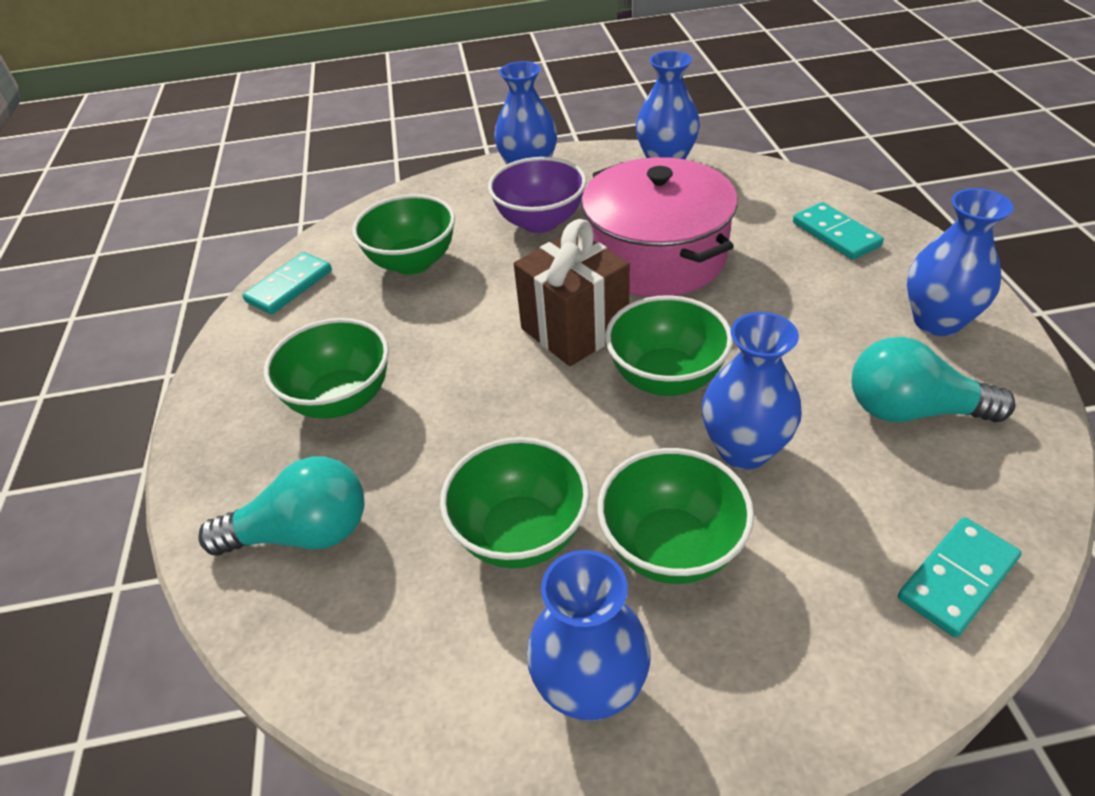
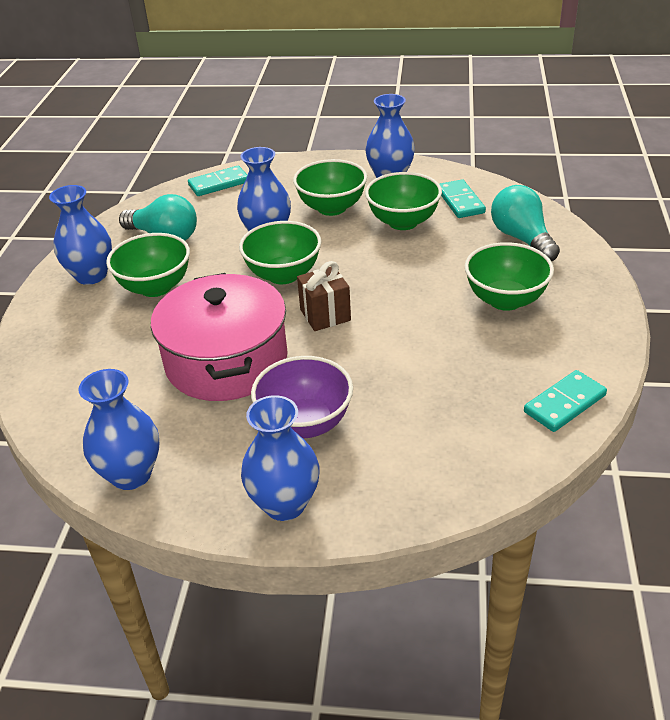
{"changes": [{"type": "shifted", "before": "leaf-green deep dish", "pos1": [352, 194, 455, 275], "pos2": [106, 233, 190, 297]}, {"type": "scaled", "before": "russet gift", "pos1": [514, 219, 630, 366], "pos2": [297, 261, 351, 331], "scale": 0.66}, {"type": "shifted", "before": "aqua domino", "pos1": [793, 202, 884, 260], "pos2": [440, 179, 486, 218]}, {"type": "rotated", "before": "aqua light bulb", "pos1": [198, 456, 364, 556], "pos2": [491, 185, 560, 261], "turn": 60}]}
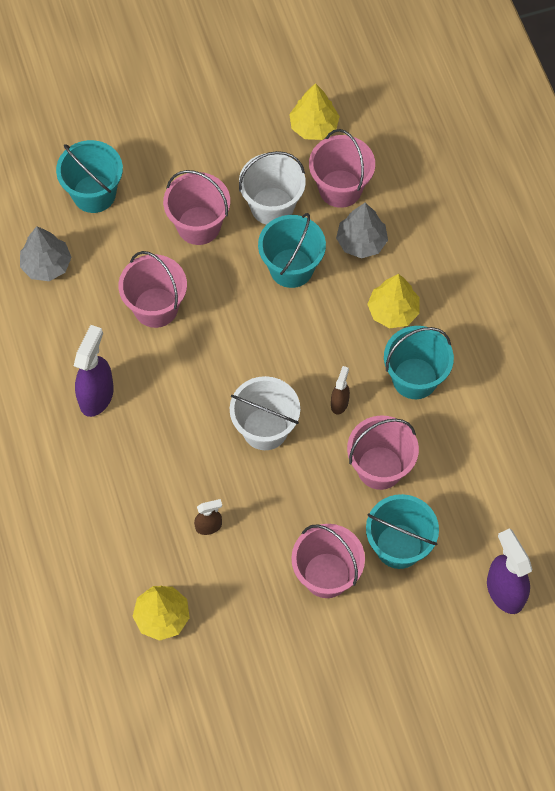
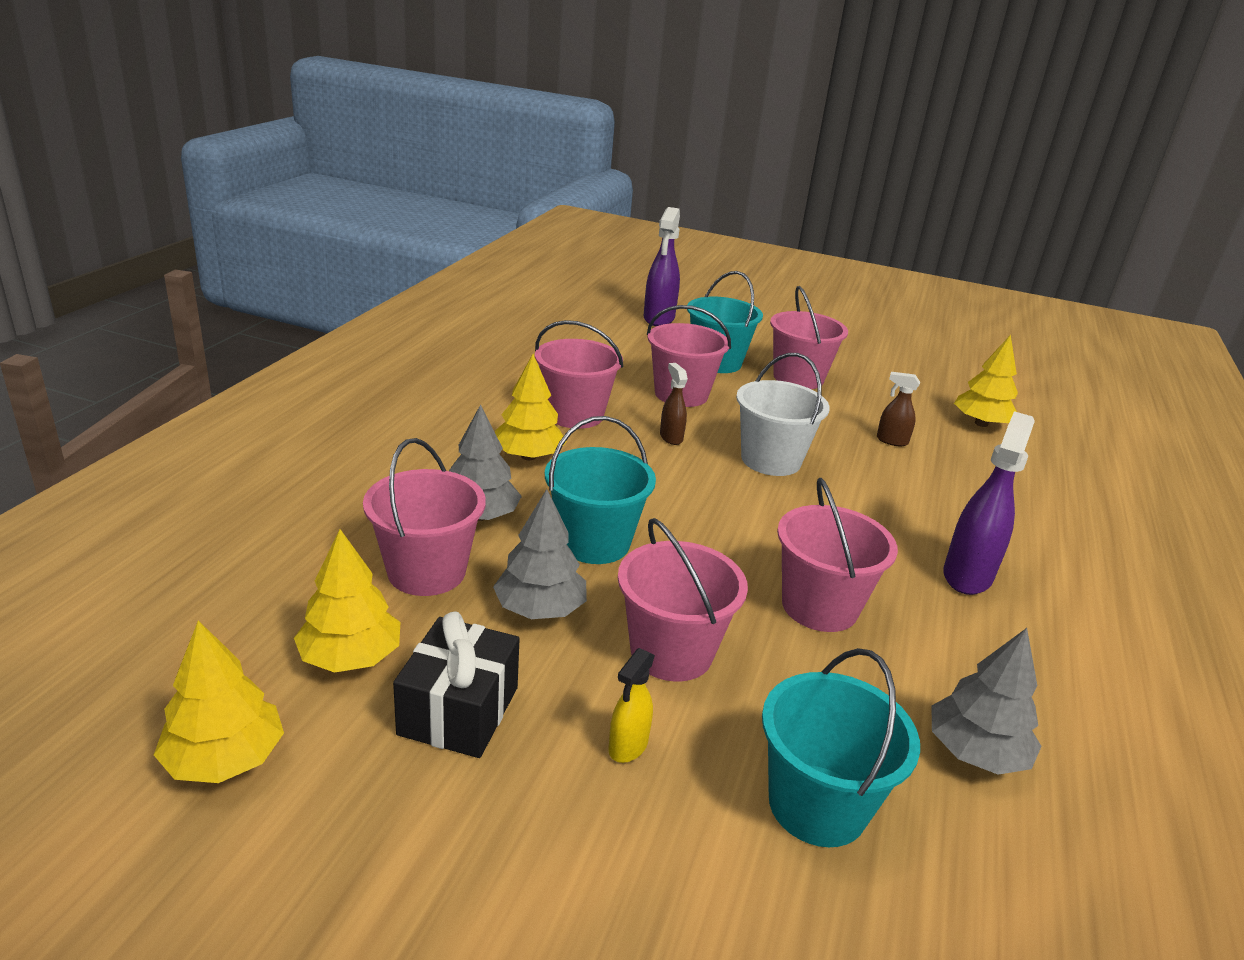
{"changes": [{"type": "new", "after": "yellow fir tree", "pos2": [154, 620, 284, 783]}, {"type": "new", "after": "black gift", "pos2": [393, 611, 520, 758]}, {"type": "swapped", "before": "snow-white bucket", "after": "ash-grey fir tree", "pos1": [239, 151, 306, 225], "pos2": [493, 489, 587, 619]}, {"type": "repainted", "before": "aqua bucket", "after": "rose-pink bucket", "pos1": [384, 326, 454, 399], "pos2": [535, 320, 623, 429]}, {"type": "new", "after": "yellow spray cleaner", "pos2": [608, 648, 655, 763]}, {"type": "rotated", "before": "russet spray cleaner", "pos1": [331, 366, 350, 415], "pos2": [660, 363, 688, 445], "turn": 105}, {"type": "rotated", "before": "violet spray cleaner", "pos1": [74, 325, 114, 417], "pos2": [943, 411, 1035, 595], "turn": 150}]}
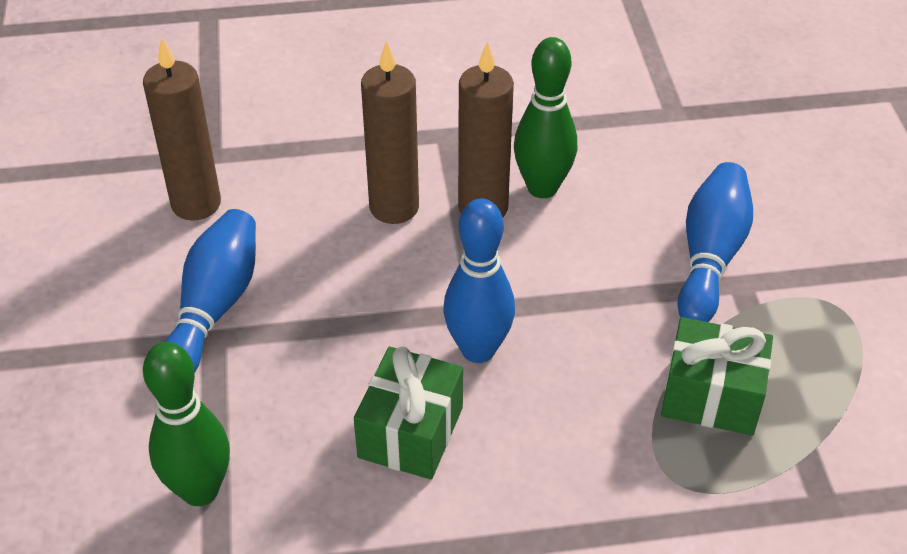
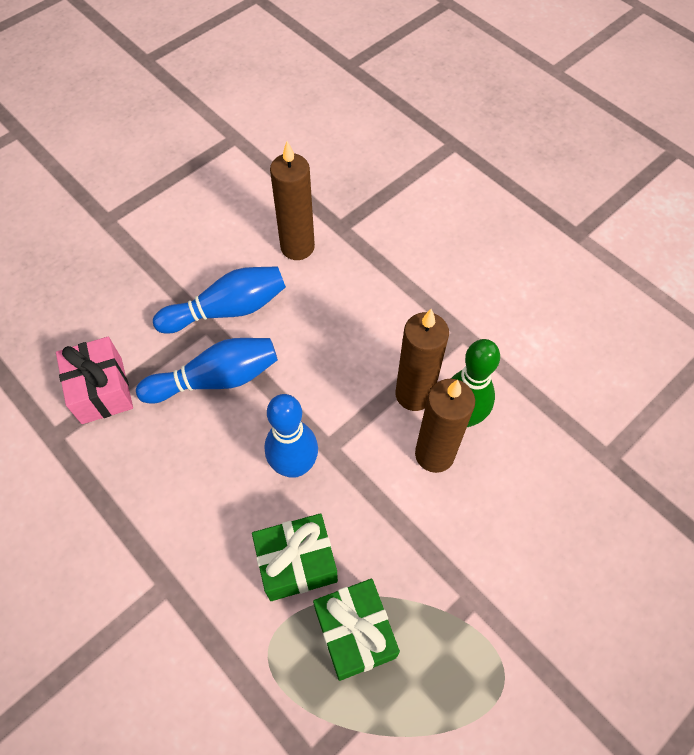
{"changes": [{"type": "swapped", "before": "leaf-green skittle", "after": "rose-pink gift", "pos1": [143, 342, 230, 506], "pos2": [56, 337, 133, 424]}, {"type": "shifted", "before": "royal blue skittle", "pos1": [677, 162, 753, 322], "pos2": [136, 338, 278, 404]}, {"type": "shifted", "before": "leaf-green gift", "pos1": [354, 347, 463, 479], "pos2": [252, 513, 338, 601]}, {"type": "shifted", "before": "russet wax candle", "pos1": [361, 41, 419, 224], "pos2": [415, 379, 475, 473]}]}
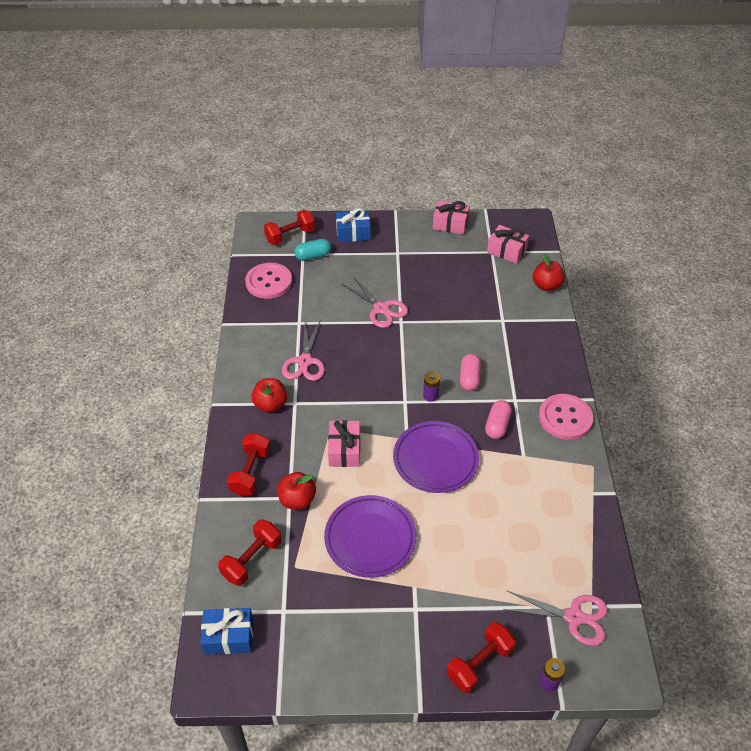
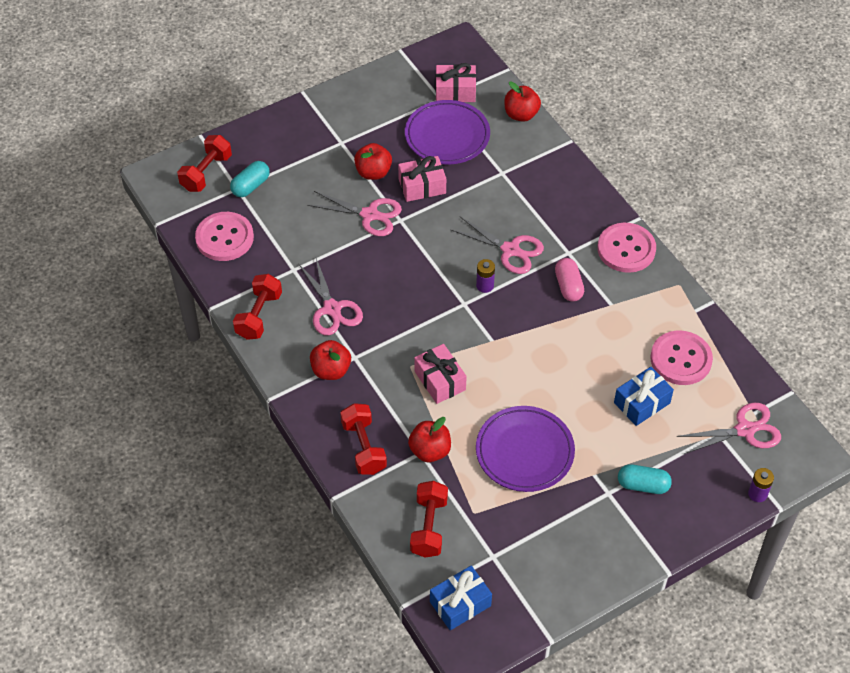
{"changes": [{"type": "shifted", "before": "red dumbbell", "pos1": [446, 622, 516, 693], "pos2": [233, 274, 282, 340]}, {"type": "new", "after": "red apple", "pos2": [354, 143, 392, 180]}, {"type": "shifted", "before": "rose-pink gift", "pos1": [433, 201, 470, 235], "pos2": [398, 156, 446, 202]}, {"type": "shifted", "before": "violet dinner plate", "pos1": [393, 421, 479, 493], "pos2": [405, 100, 490, 164]}, {"type": "swapped", "before": "rose-pink pill shape", "after": "rose-pink shears", "pos1": [460, 354, 481, 391], "pos2": [450, 217, 544, 274]}, {"type": "shifted", "before": "royal blue gift", "pos1": [336, 208, 371, 242], "pos2": [614, 367, 674, 426]}, {"type": "new", "after": "aqua pill shape", "pos2": [618, 464, 672, 494]}, {"type": "new", "after": "rose-pink button", "pos2": [650, 330, 713, 385]}]}
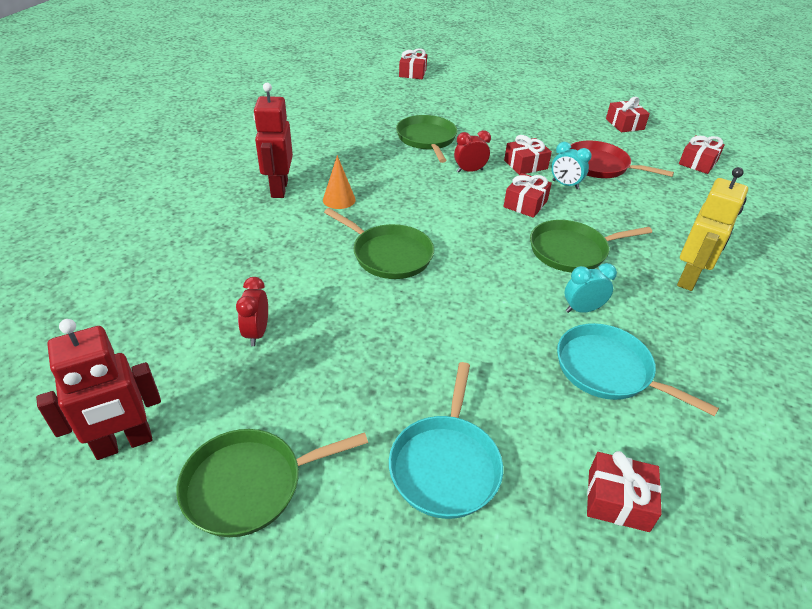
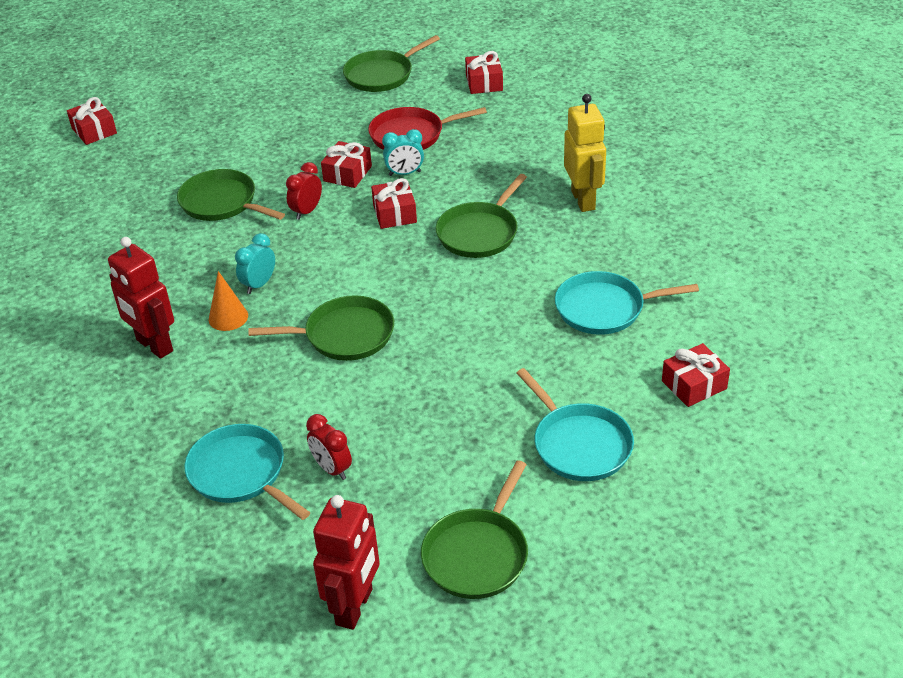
{"changes": [{"type": "new", "after": "aqua skillet", "pos2": [185, 424, 310, 520]}, {"type": "shifted", "before": "aqua alarm clock", "pos1": [565, 263, 617, 313], "pos2": [235, 233, 275, 294]}, {"type": "swapped", "before": "red gift", "after": "leaf-green skillet", "pos1": [606, 97, 650, 132], "pos2": [343, 35, 440, 92]}]}
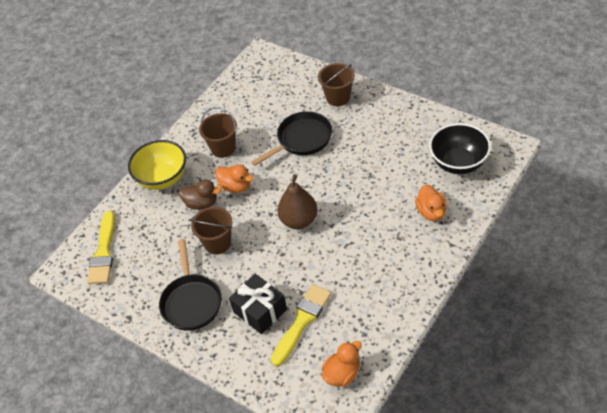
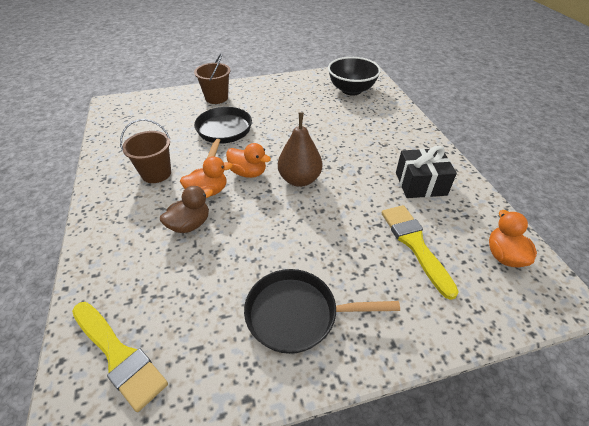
{"changes": [{"type": "shifted", "before": "orange-coloured toy duck", "pos1": [415, 185, 447, 221], "pos2": [226, 143, 271, 178]}, {"type": "rotated", "before": "black skillet", "pos1": [159, 239, 222, 331], "pos2": [244, 269, 400, 354], "turn": 150}, {"type": "shifted", "before": "black gift", "pos1": [229, 274, 287, 334], "pos2": [396, 146, 457, 198]}, {"type": "gone", "before": "yellow deep dish", "pos1": [128, 140, 186, 190]}, {"type": "gone", "before": "russet bucket", "pos1": [190, 207, 232, 255]}]}
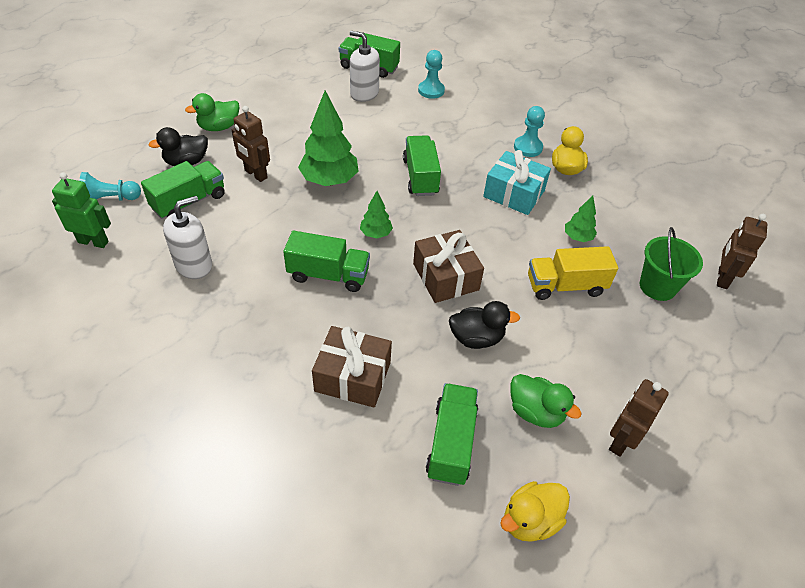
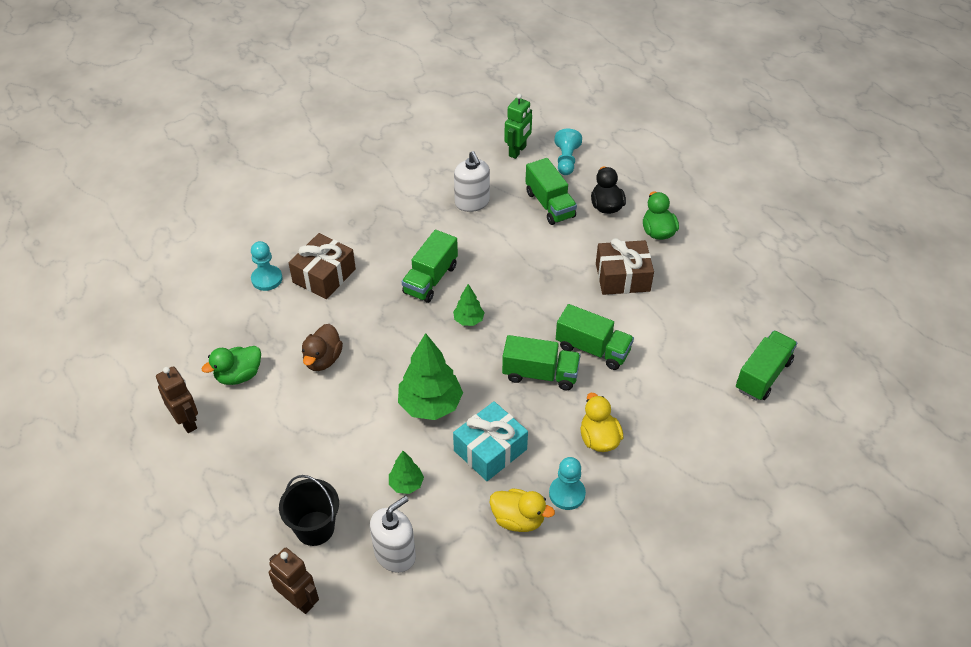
{"changes": [{"type": "shifted", "before": "aqua chess pawn", "pos1": [418, 50, 445, 99], "pos2": [251, 241, 283, 291]}, {"type": "repainted", "before": "leaf-green bucket", "after": "black bucket", "pos1": [640, 227, 703, 301], "pos2": [279, 475, 339, 546]}, {"type": "repainted", "before": "black toy duck", "after": "russet toy duck", "pos1": [449, 301, 520, 349], "pos2": [302, 324, 343, 371]}, {"type": "shifted", "before": "snow-white soap dispenser", "pos1": [350, 31, 380, 102], "pos2": [370, 496, 416, 573]}, {"type": "shifted", "before": "leaf-green fir tree", "pos1": [298, 91, 358, 186], "pos2": [398, 333, 463, 420]}, {"type": "shifted", "before": "leaf-green lorry", "pos1": [426, 383, 478, 486], "pos2": [556, 304, 634, 370]}, {"type": "shifted", "before": "yellow toy duck", "pos1": [500, 481, 570, 542], "pos2": [580, 393, 624, 452]}, {"type": "shifted", "before": "russet gift", "pos1": [413, 230, 484, 303], "pos2": [596, 238, 654, 295]}, {"type": "gone", "before": "russet robot", "pos1": [232, 106, 270, 182]}, {"type": "gone", "before": "yellow lorry", "pos1": [528, 246, 618, 300]}]}
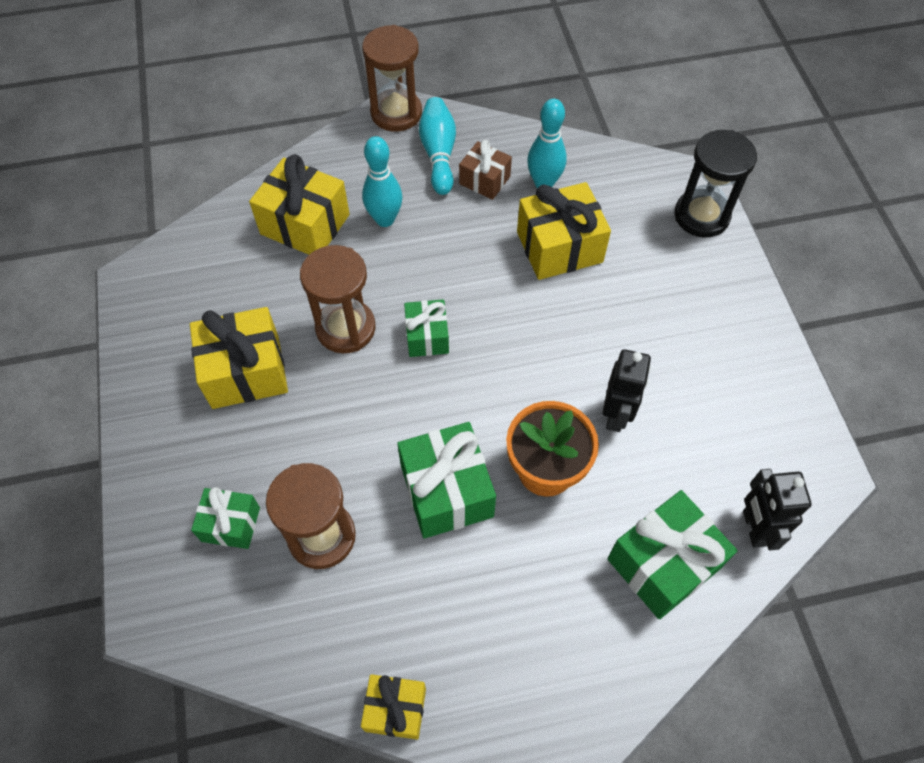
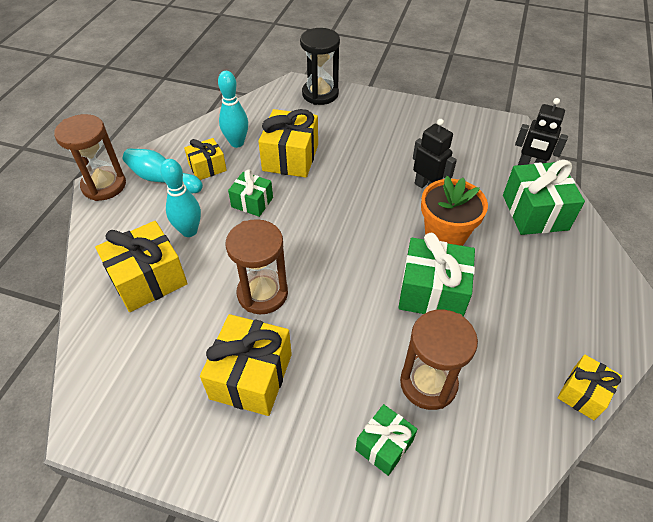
{"changes": [{"type": "repainted", "before": "russet gift", "after": "yellow gift", "pos1": [459, 140, 512, 200], "pos2": [184, 138, 227, 180]}, {"type": "shifted", "before": "leaf-green gift", "pos1": [404, 299, 449, 357], "pos2": [228, 169, 273, 217]}]}
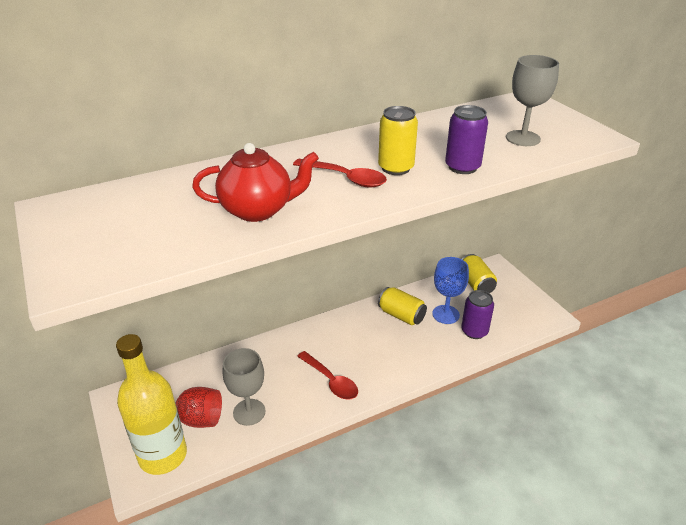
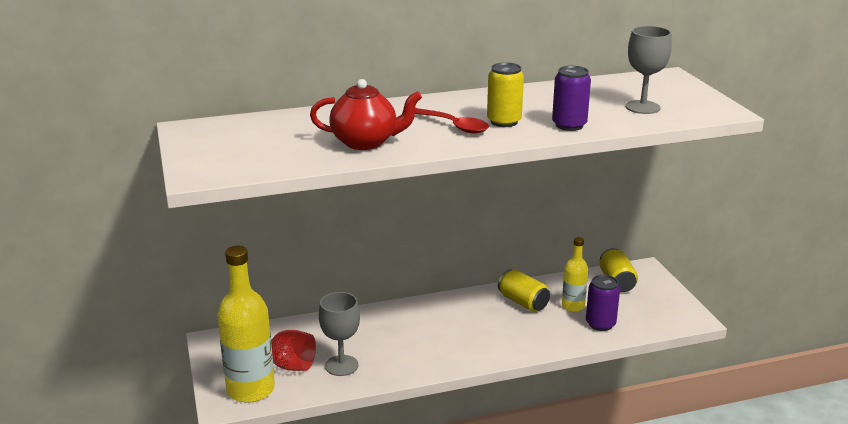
{"changes": [{"type": "swapped", "before": "royal blue chalice", "after": "yellow bottle", "pos1": [432, 257, 469, 324], "pos2": [562, 237, 588, 312]}, {"type": "gone", "before": "red spoon", "pos1": [297, 351, 358, 400]}]}
